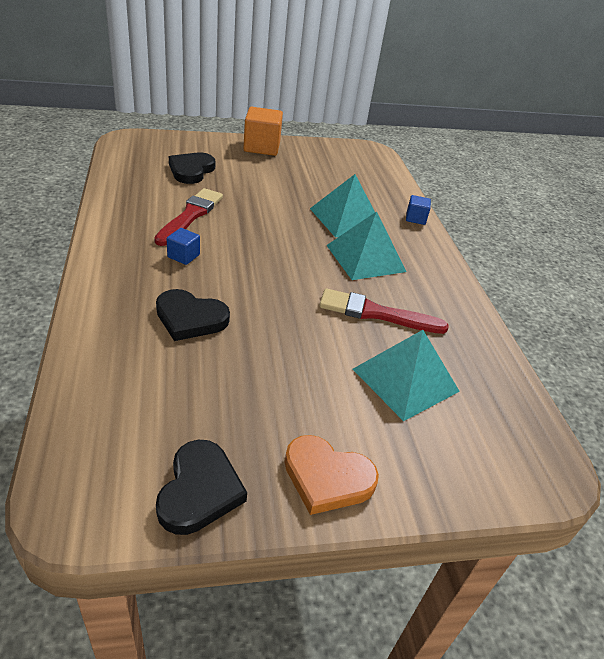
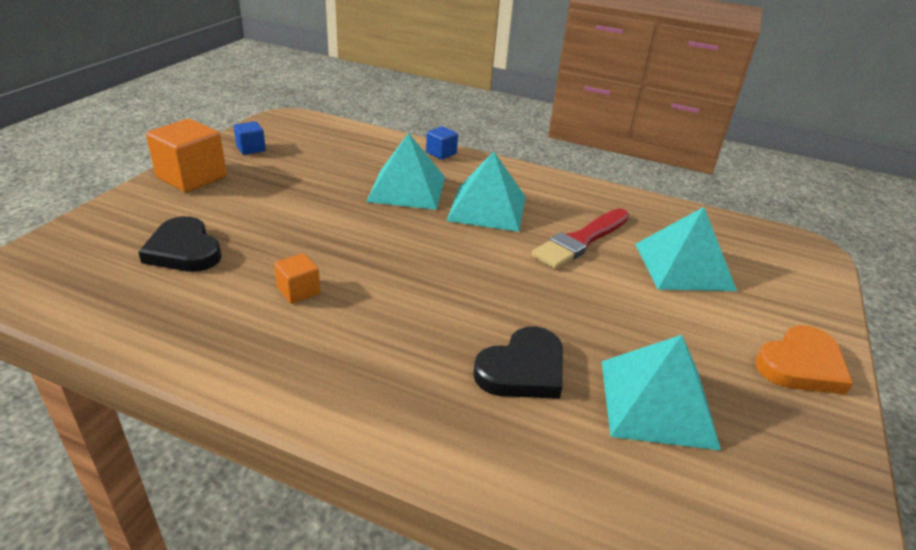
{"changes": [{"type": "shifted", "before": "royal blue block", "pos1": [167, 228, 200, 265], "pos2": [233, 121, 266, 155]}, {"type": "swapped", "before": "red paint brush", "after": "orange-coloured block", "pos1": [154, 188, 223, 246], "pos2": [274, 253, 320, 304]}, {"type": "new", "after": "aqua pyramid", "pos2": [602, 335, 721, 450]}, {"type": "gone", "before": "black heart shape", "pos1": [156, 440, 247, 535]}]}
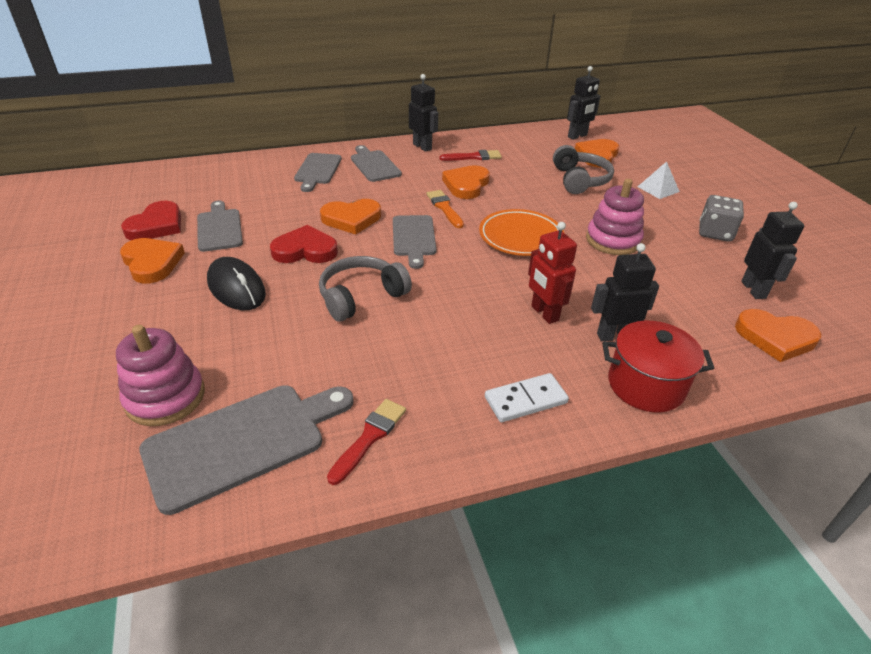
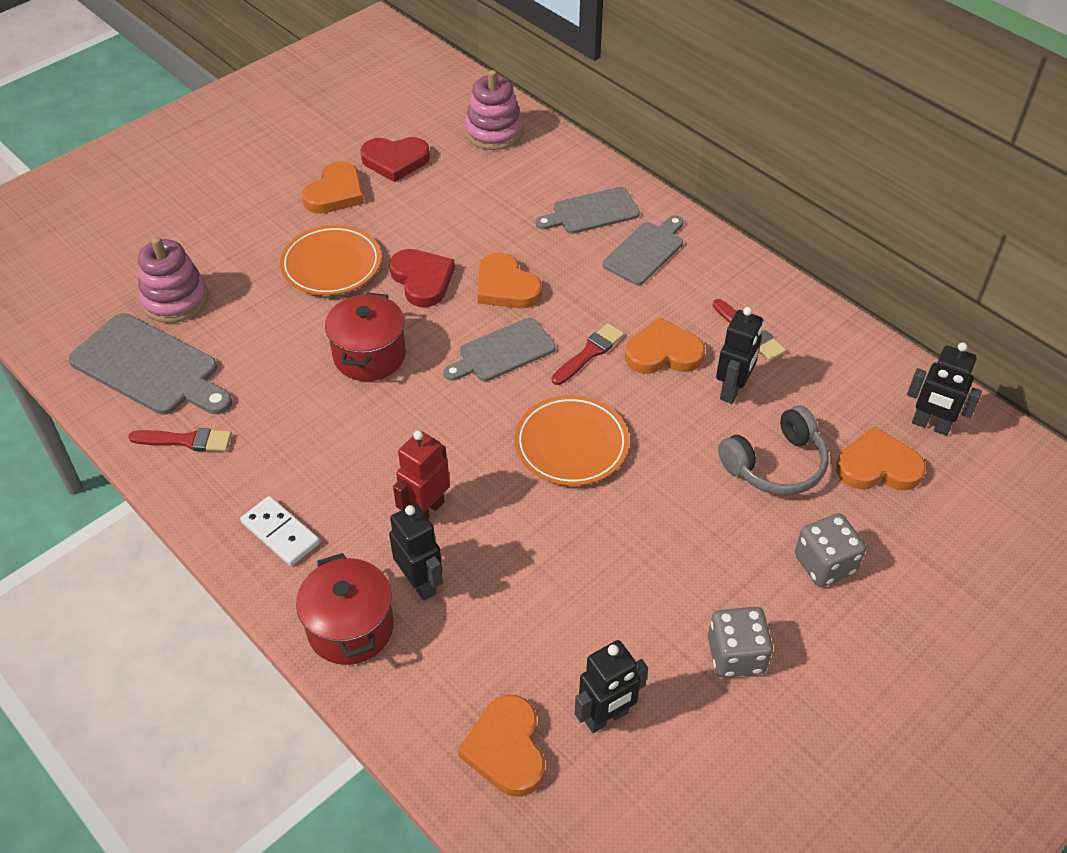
{"changes": [{"type": "swapped", "before": "black mouse", "after": "orange-coloured dinner plate", "pos1": [207, 257, 266, 310], "pos2": [280, 225, 381, 295]}, {"type": "swapped", "before": "ash-grey over-ear headphones", "after": "red pot", "pos1": [319, 256, 412, 322], "pos2": [325, 292, 406, 381]}, {"type": "shifted", "before": "rose-pink stacking rings", "pos1": [586, 179, 644, 255], "pos2": [465, 70, 523, 150]}, {"type": "repainted", "before": "orange-coloured paint brush", "after": "red paint brush", "pos1": [427, 190, 464, 228], "pos2": [552, 323, 624, 385]}, {"type": "shifted", "before": "black robot", "pos1": [409, 74, 438, 152], "pos2": [716, 307, 763, 404]}, {"type": "swapped", "before": "snow-white pyramid", "after": "ash-grey game die", "pos1": [638, 162, 680, 199], "pos2": [795, 513, 866, 587]}, {"type": "gone", "before": "ash-grey cutting board", "pos1": [197, 201, 243, 252]}]}
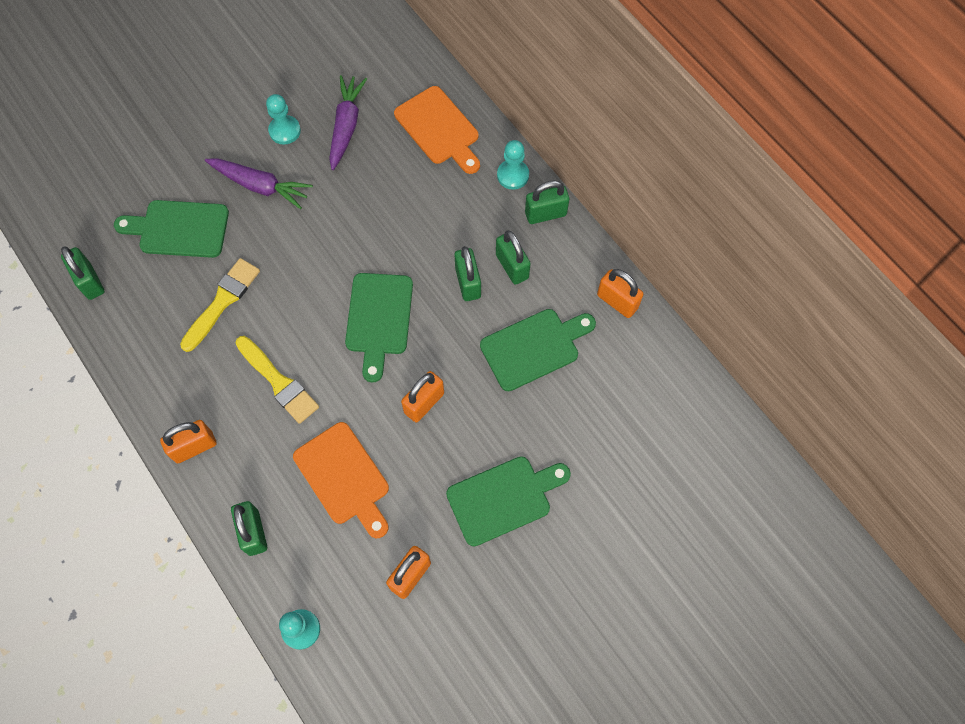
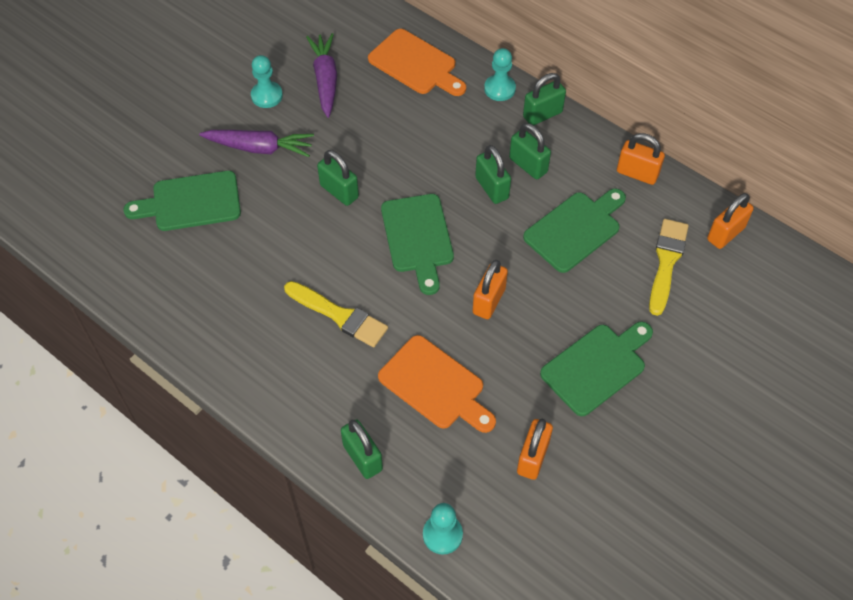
{"changes": [{"type": "shifted", "before": "leaf-green small lock", "pos1": [61, 247, 105, 300], "pos2": [317, 150, 359, 206]}, {"type": "shifted", "before": "yellow paint brush", "pos1": [180, 258, 260, 352], "pos2": [649, 219, 689, 316]}, {"type": "shifted", "before": "orange-coloured small lock", "pos1": [160, 420, 217, 463], "pos2": [707, 193, 754, 249]}]}
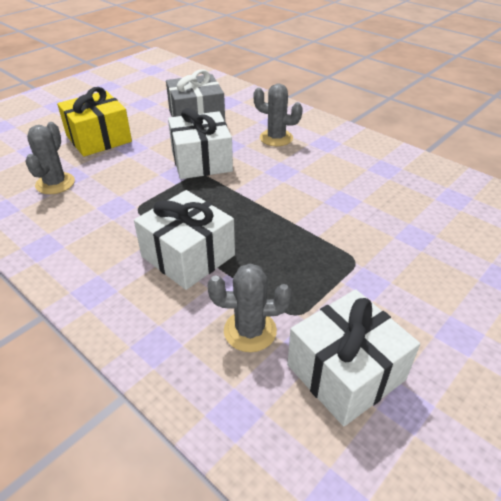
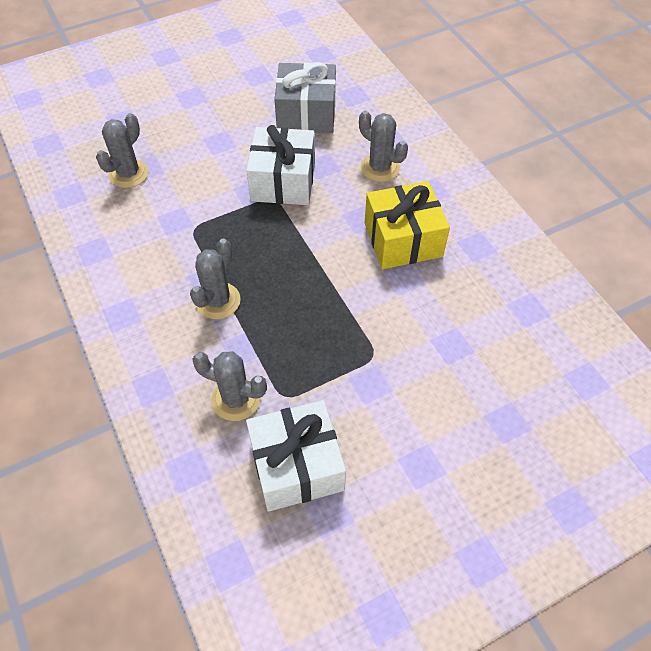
{"changes": [{"type": "swapped", "before": "snow-white gift", "after": "ash-grey saguaro cactus", "pos1": [134, 190, 235, 290], "pos2": [190, 239, 241, 319]}, {"type": "shifted", "before": "yellow gift", "pos1": [57, 87, 132, 157], "pos2": [365, 181, 450, 269]}]}
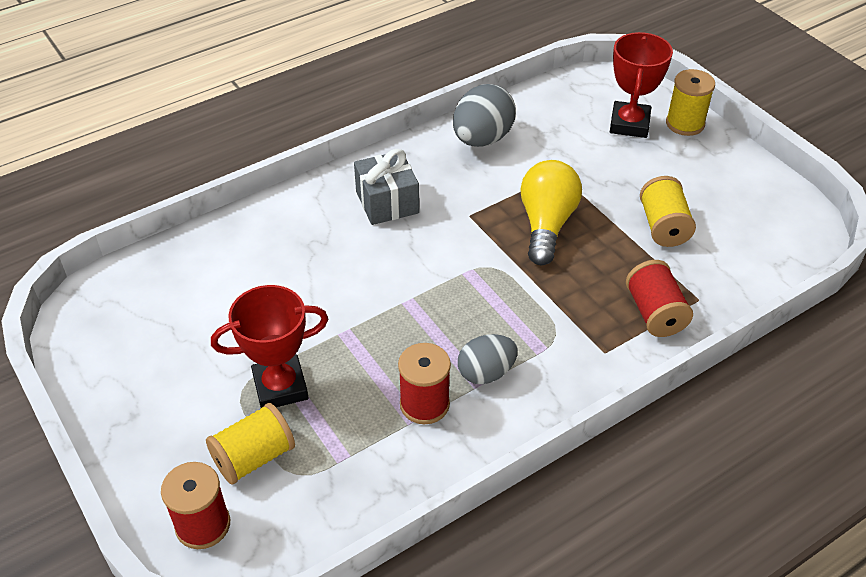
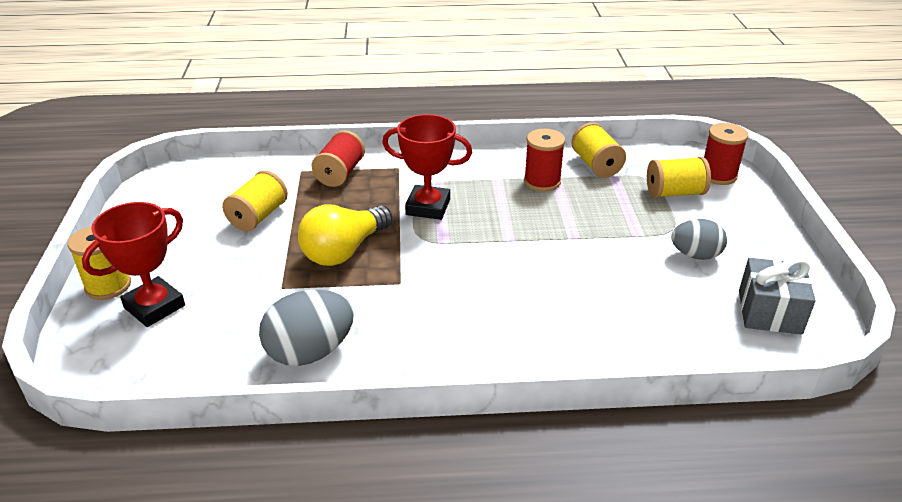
{"changes": [{"type": "shifted", "before": "red trophy", "pos1": [211, 285, 328, 408], "pos2": [382, 114, 472, 220]}, {"type": "new", "after": "yellow bobbin", "pos2": [571, 122, 626, 178]}, {"type": "shifted", "before": "ash-grey egg", "pos1": [458, 334, 518, 384], "pos2": [671, 219, 727, 260]}, {"type": "shifted", "before": "ash-grey gift", "pos1": [354, 149, 419, 225], "pos2": [739, 257, 816, 335]}]}
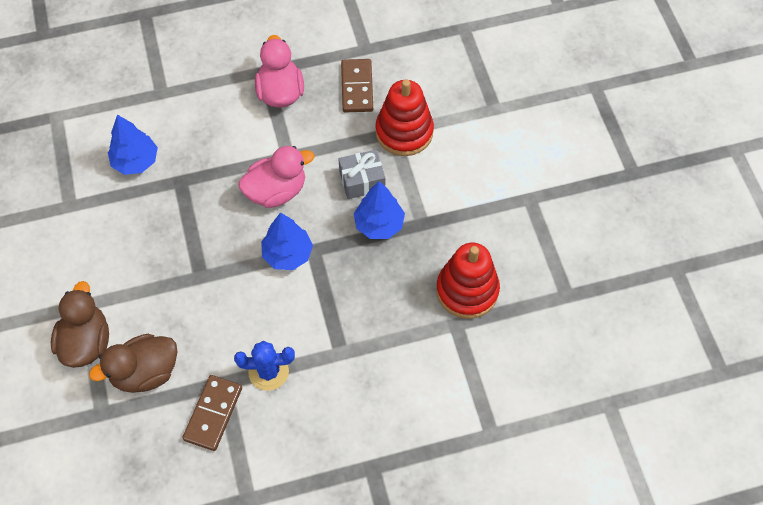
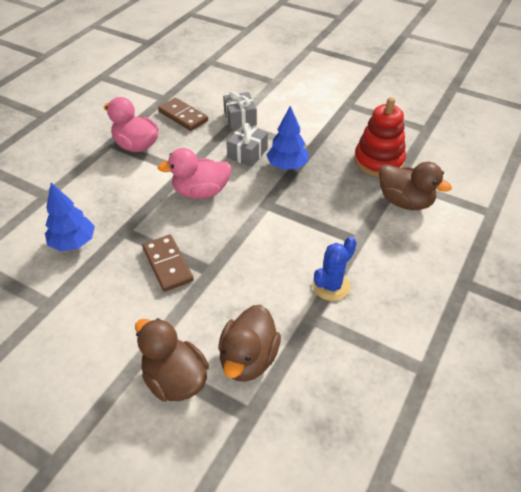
{"changes": [{"type": "shifted", "before": "russet domino", "pos1": [183, 375, 242, 451], "pos2": [142, 235, 194, 292]}, {"type": "rotated", "before": "rose-pink toy duck", "pos1": [238, 146, 314, 208], "pos2": [157, 148, 232, 199], "turn": -120}, {"type": "swapped", "before": "red stacking rings", "after": "ash-grey gift", "pos1": [375, 79, 434, 156], "pos2": [223, 91, 257, 129]}, {"type": "new", "after": "russet toy duck", "pos2": [379, 162, 452, 210]}, {"type": "gone", "before": "royal blue fir tree", "pos1": [261, 212, 313, 270]}]}
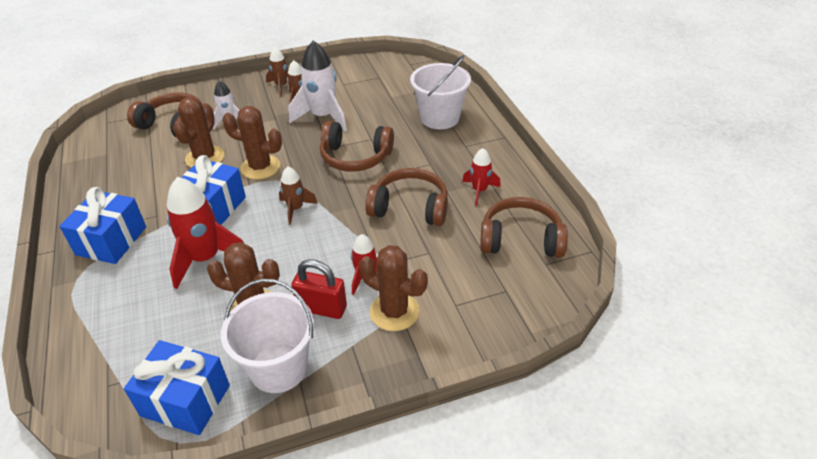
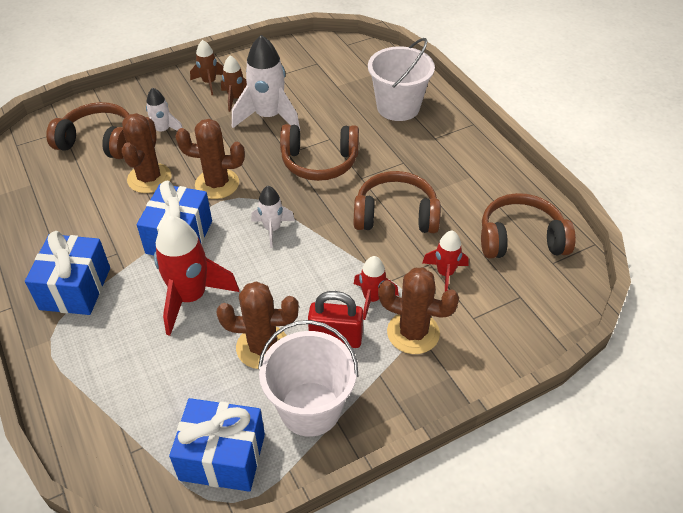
{"changes": [{"type": "repainted", "before": "russet spaceship", "after": "snow-white spaceship", "pos1": [279, 166, 318, 225], "pos2": [251, 186, 295, 248]}, {"type": "shifted", "before": "red spaceship", "pos1": [462, 148, 501, 205], "pos2": [422, 231, 469, 292]}]}
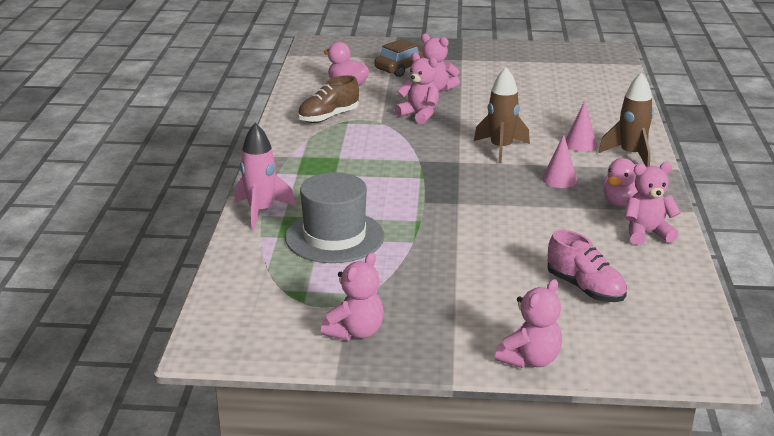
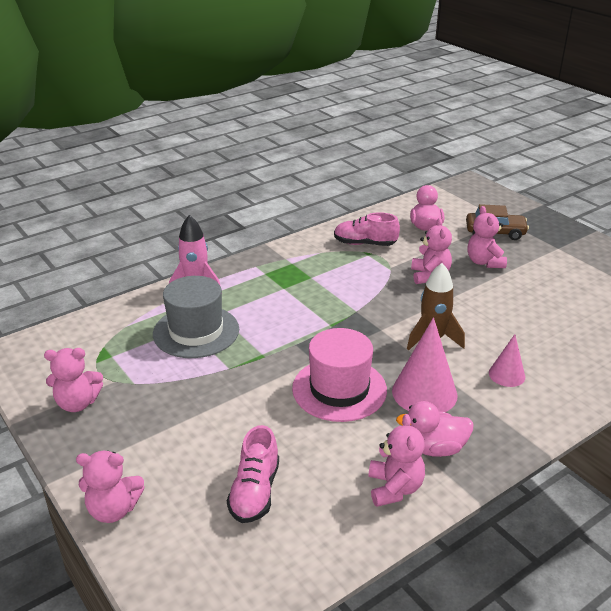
{"changes": [{"type": "new", "after": "rose-pink top hat", "pos2": [292, 328, 387, 422]}, {"type": "repainted", "before": "russet shoe", "after": "rose-pink shoe", "pos1": [298, 75, 359, 123], "pos2": [334, 212, 400, 246]}, {"type": "rotated", "before": "rose-pink teddy bear", "pos1": [624, 162, 681, 245], "pos2": [369, 414, 425, 507], "turn": 45}, {"type": "scaled", "before": "rose-pink cone", "pos1": [542, 134, 577, 188], "pos2": [392, 317, 458, 412], "scale": 1.75}, {"type": "gone", "before": "russet spaceship", "pos1": [598, 72, 654, 166]}]}
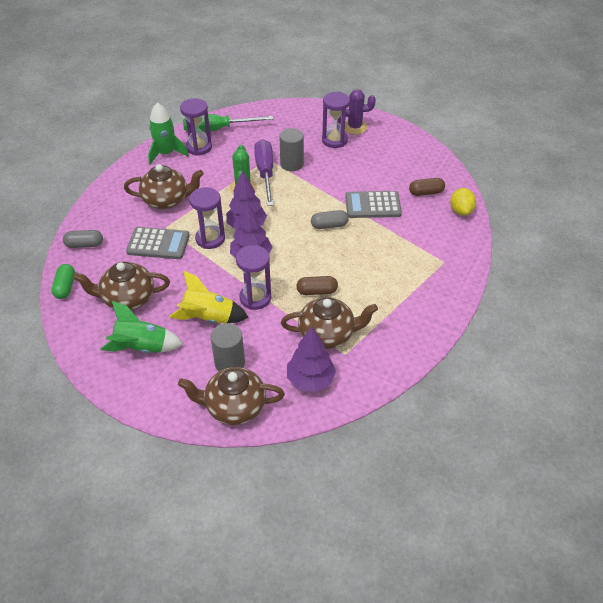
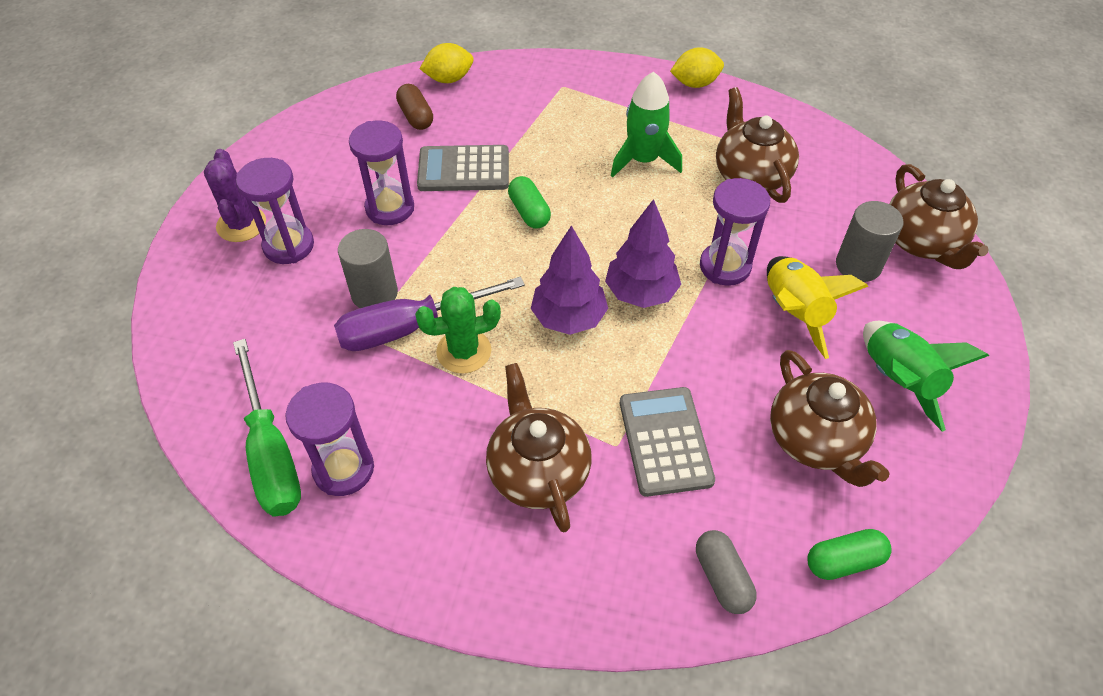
{"changes": [{"type": "shifted", "before": "violet sandglass", "pos1": [189, 187, 225, 249], "pos2": [349, 121, 414, 225]}, {"type": "rotated", "before": "ash-grey adding machine", "pos1": [345, 191, 402, 218], "pos2": [417, 145, 509, 191], "turn": 105}, {"type": "repainted", "before": "ash-grey pill shape", "after": "leaf-green pill shape", "pos1": [311, 210, 349, 229], "pos2": [508, 176, 551, 229]}, {"type": "shifted", "before": "leaf-green spaceship", "pos1": [148, 103, 189, 165], "pos2": [611, 72, 682, 178]}, {"type": "new", "after": "yellow lemon", "pos2": [670, 47, 724, 88]}, {"type": "gone", "before": "violet fir tree", "pos1": [287, 326, 336, 392]}, {"type": "gone", "before": "russet pill shape", "pos1": [296, 276, 338, 295]}]}
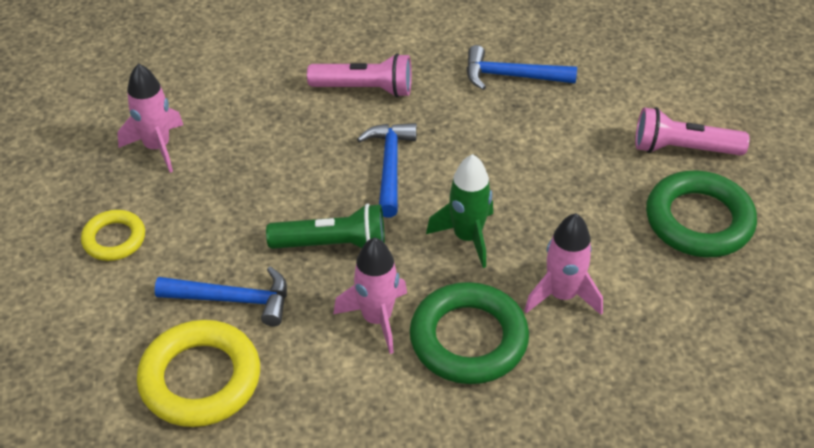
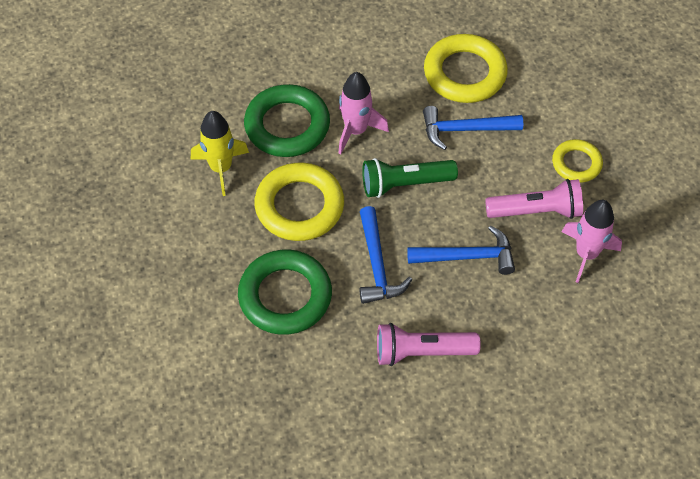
{"changes": [{"type": "repainted", "before": "rose-pink spaceship", "after": "yellow spaceship", "pos1": [524, 213, 603, 315], "pos2": [191, 111, 249, 196]}, {"type": "shifted", "before": "leaf-green hoop", "pos1": [646, 171, 757, 257], "pos2": [238, 250, 332, 335]}, {"type": "swapped", "before": "leaf-green spaceship", "after": "yellow hoop", "pos1": [426, 154, 493, 268], "pos2": [254, 163, 344, 241]}, {"type": "shifted", "before": "royal blue hammer", "pos1": [467, 45, 577, 90], "pos2": [407, 226, 515, 275]}, {"type": "shifted", "before": "rose-pink flashlight", "pos1": [635, 107, 750, 155], "pos2": [485, 179, 583, 219]}]}
